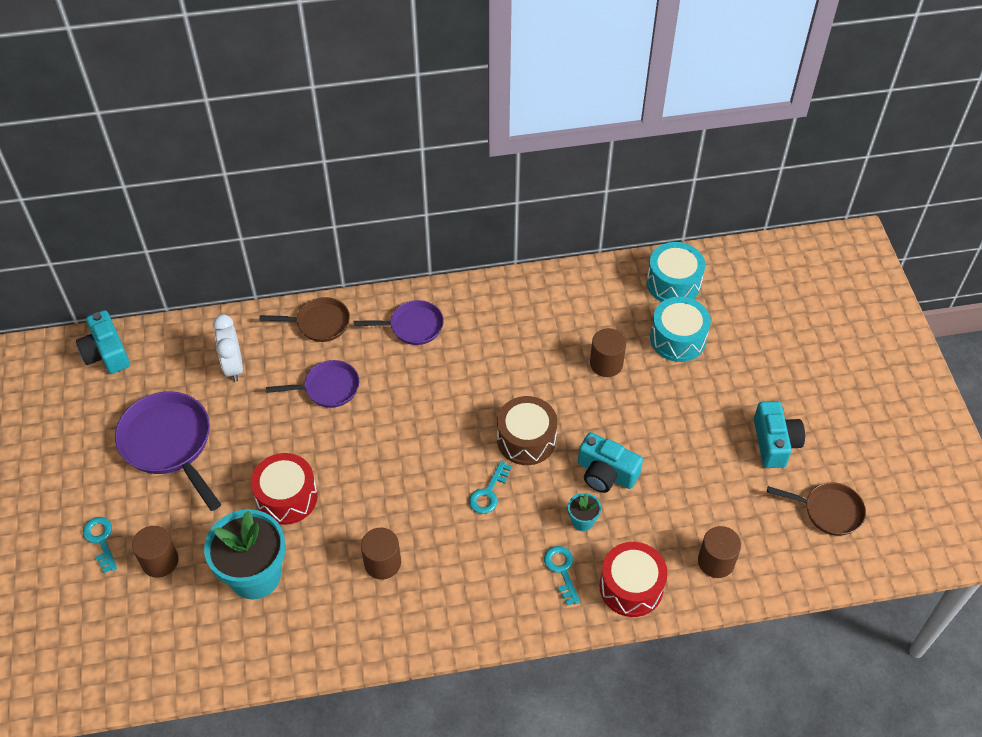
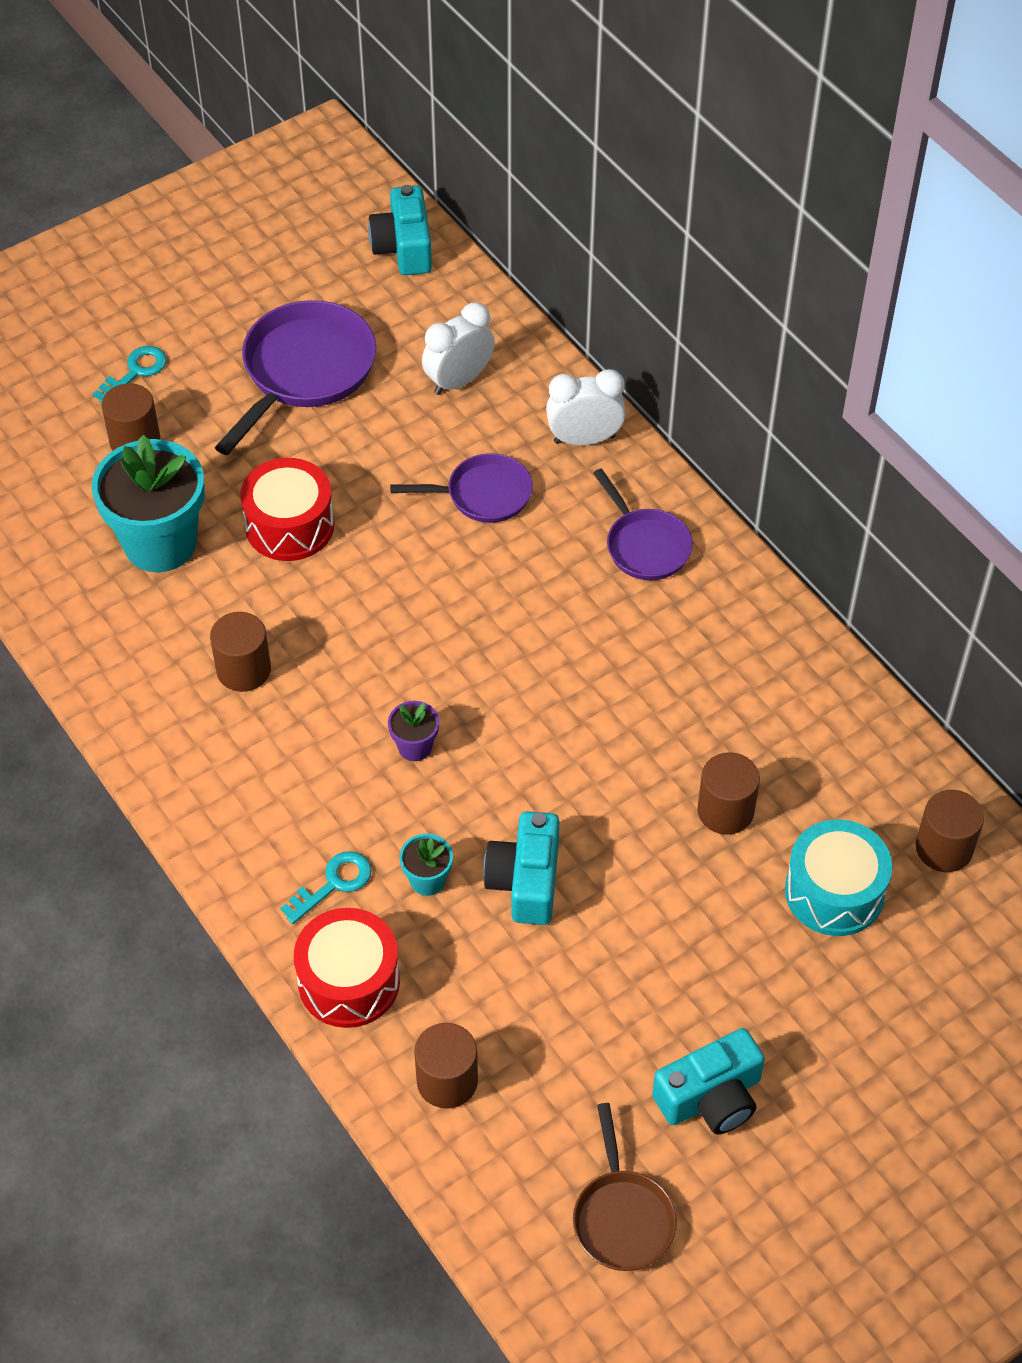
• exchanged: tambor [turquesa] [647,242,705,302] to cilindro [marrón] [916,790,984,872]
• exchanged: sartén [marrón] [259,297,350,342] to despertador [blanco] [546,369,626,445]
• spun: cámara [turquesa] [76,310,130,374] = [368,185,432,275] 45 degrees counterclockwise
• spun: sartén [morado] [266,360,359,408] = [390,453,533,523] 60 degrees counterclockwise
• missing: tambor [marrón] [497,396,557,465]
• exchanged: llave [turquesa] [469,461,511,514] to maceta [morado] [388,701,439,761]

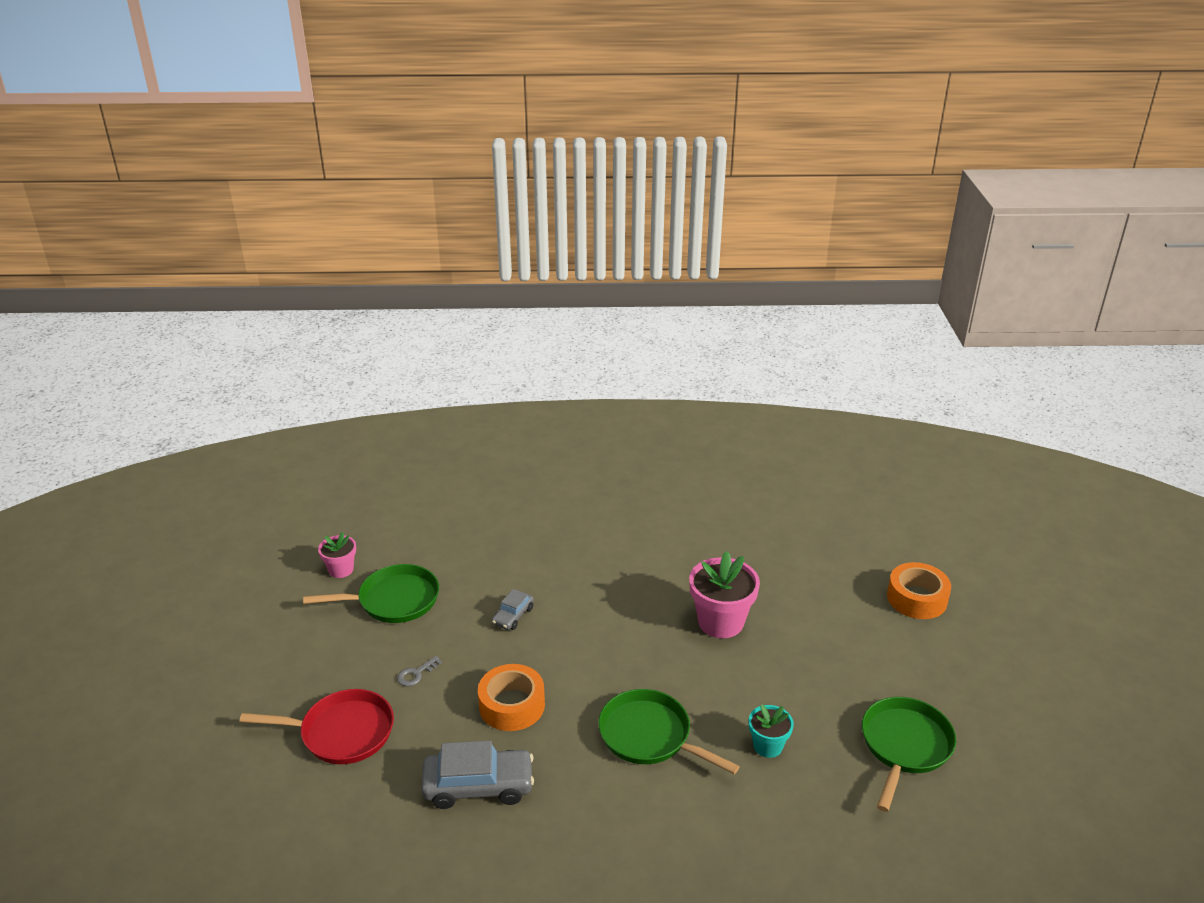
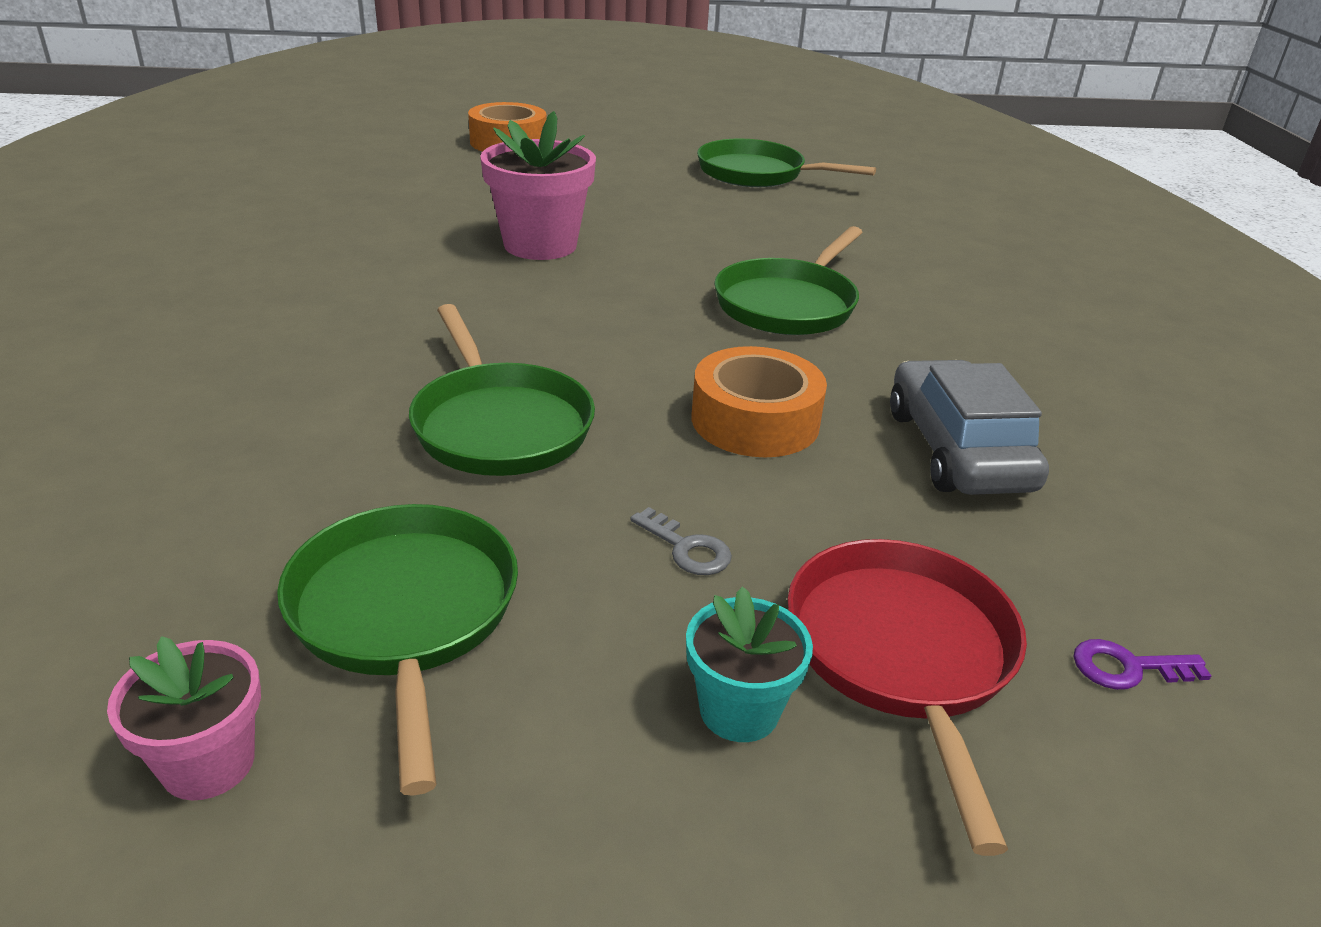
• exchanged: coche [gris] [492,589,534,630] to sartén [verde] [409,304,595,476]
• relocated: maceta [turquesa] [749,704,794,758] to [686,586,813,742]
• appeared: llave [morado] [1074,639,1211,690]

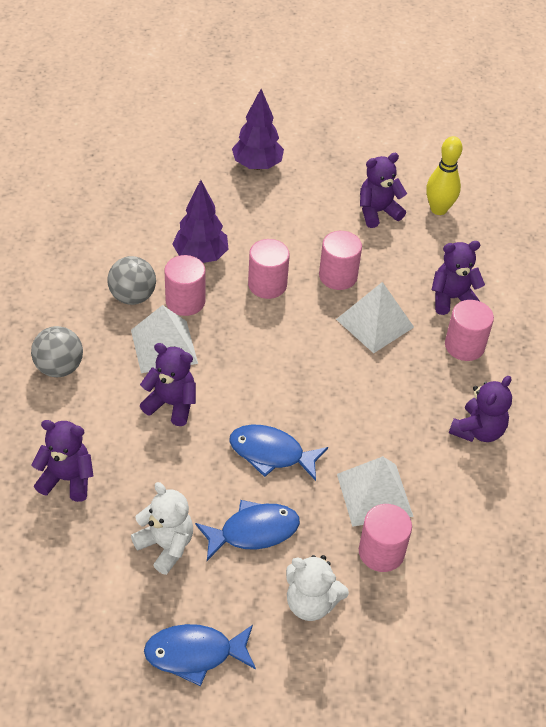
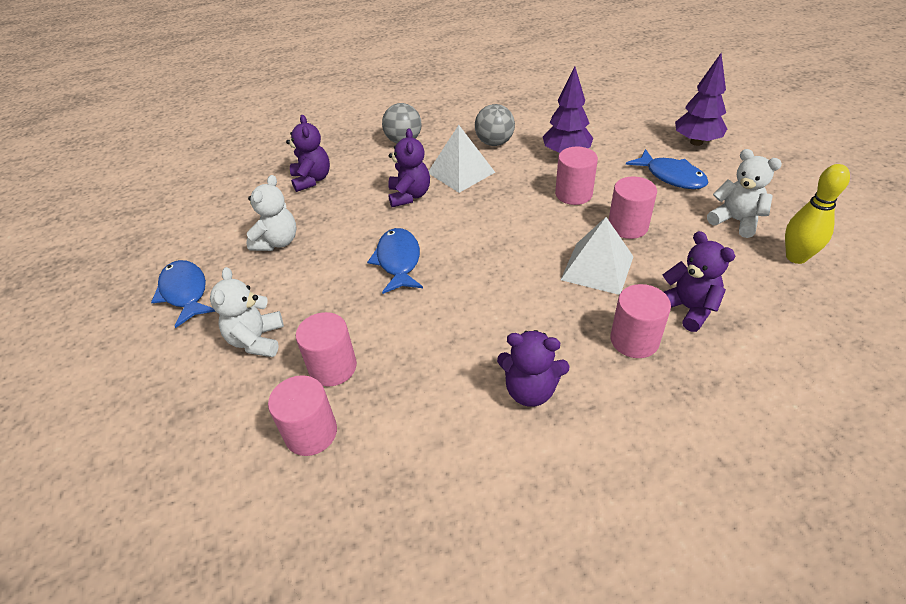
• colour: osito [morado] [360,153,407,228] to osito [blanco] [707,149,782,238]
• relocated: cilindro [rosa] [164,255,205,316] to [268,375,337,456]
• missing: pirámide [blanco] [337,456,414,527]
• relocated: pez [azul] [195,500,300,561] to [626,149,708,189]

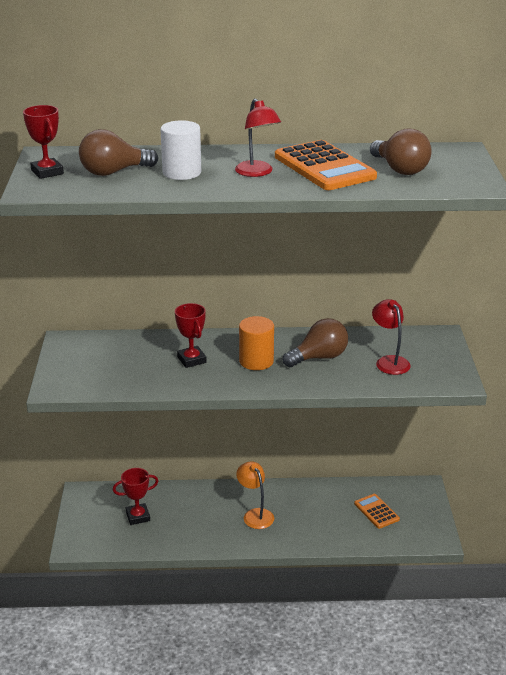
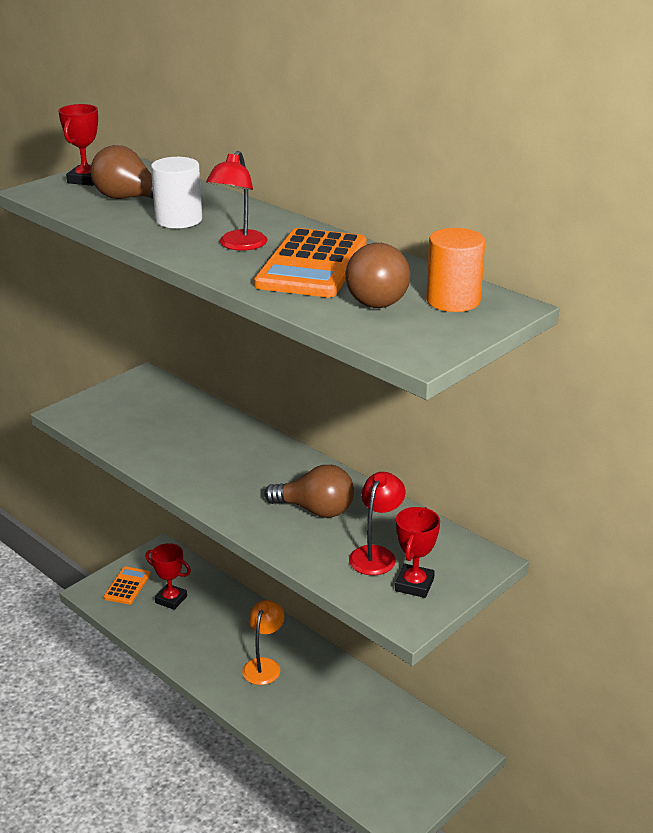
• relocated: trofeo [rojo] [175,303,207,368] to [395,507,440,598]
• relocated: cilindro [naranja] [239,316,274,370] to [426,228,485,312]
• relocated: calculadora [naranja] [354,494,400,529] to [104,566,150,605]

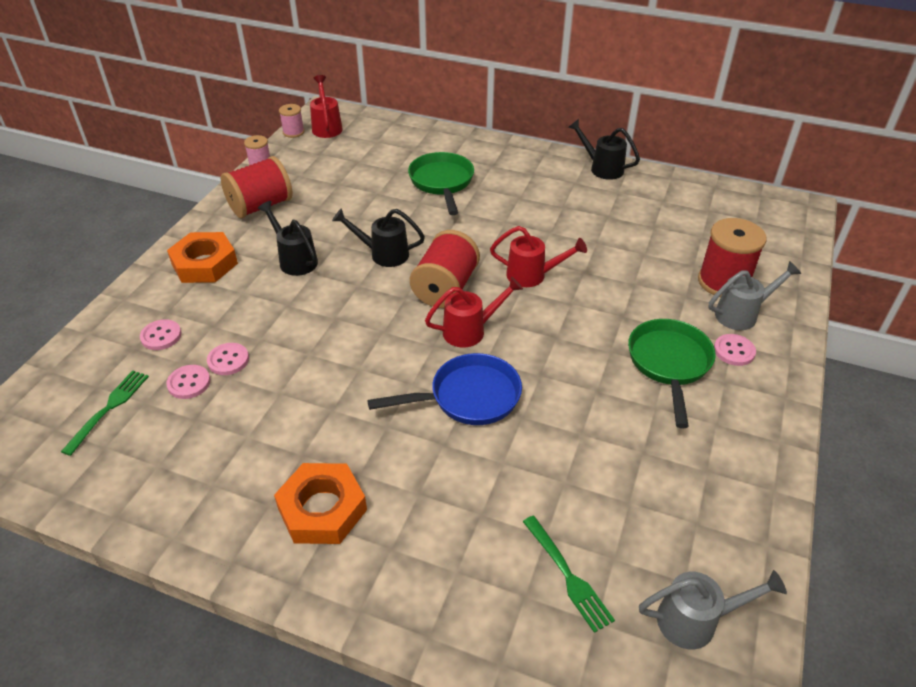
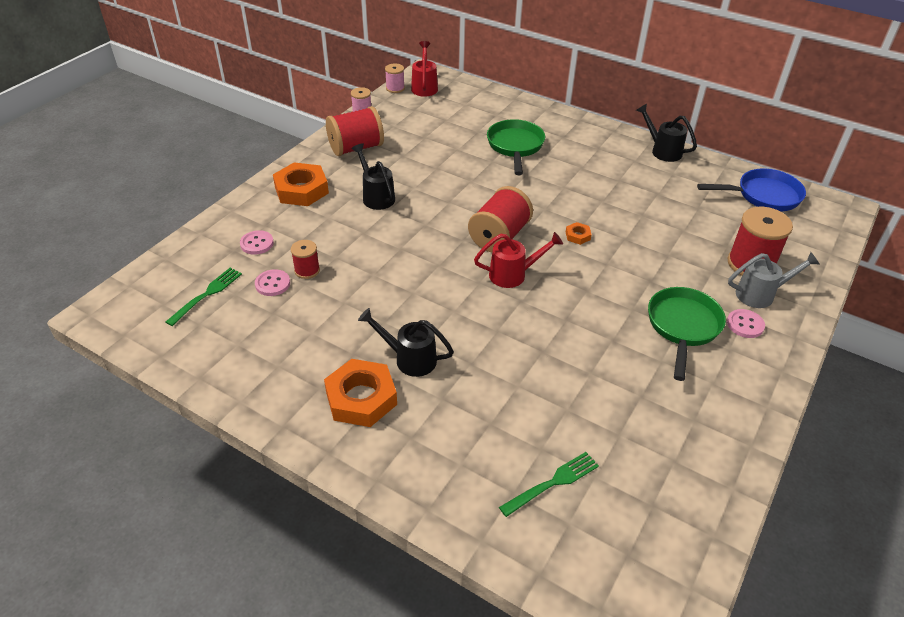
• relocated: regadera [negro] [332,208,425,267] to [358,308,454,377]
• exchanged: regadera [rojo] [490,226,587,287] to tuerca [naranja] [566,222,592,245]
• exchanged: botón [rosa] [207,343,249,375] to carrete [rojo] [291,240,320,279]
• relocated: sartén [azul] [367,353,522,425] to [697,169,806,211]
• spun: tenedor [verde] [523,516,615,633] = [499,452,599,517] 105 degrees counterclockwise
• missing: regadera [gris] [639,570,787,649]

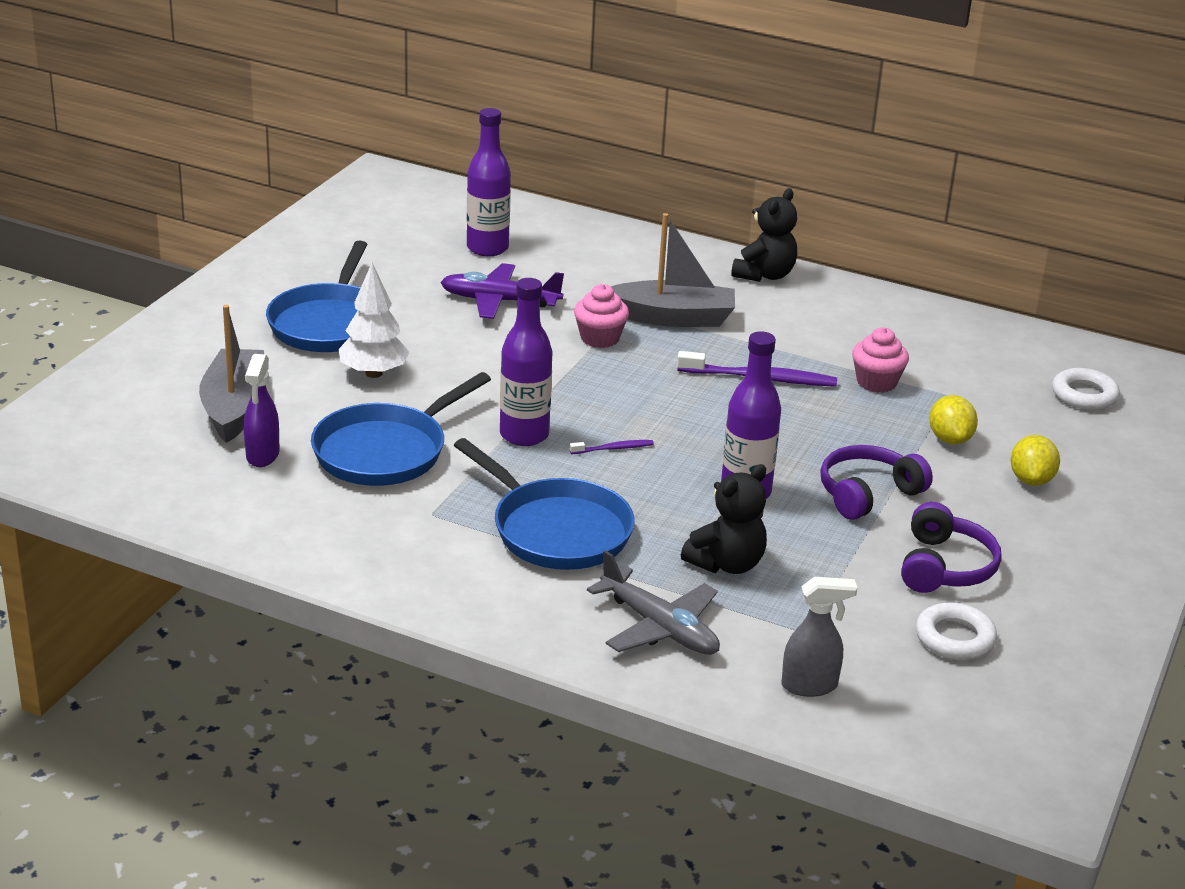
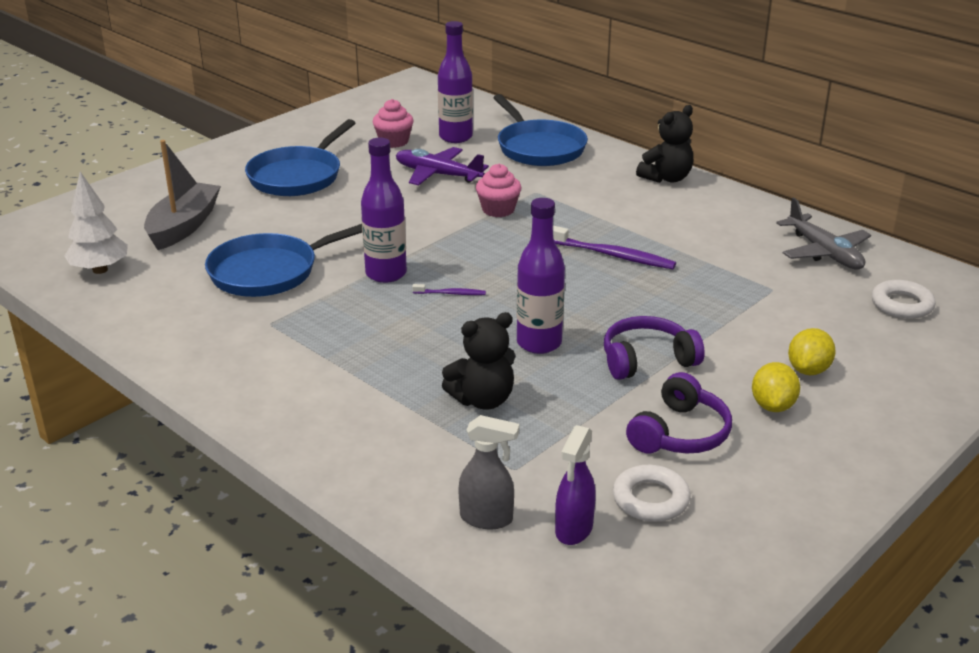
• missing: barco [gris] [611,213,735,327]
• relocated: árbol [blanco] [339,263,410,378] to [64,172,128,274]
• relocated: magdalena [rosa] [852,327,909,393] to [373,99,414,148]
• relocated: pulverizador [morado] [244,354,280,467] to [555,425,596,545]
• relocated: limón [amarillo] [929,395,978,445] to [752,362,800,412]
• relocated: sartén [azul] [454,438,635,570] to [493,94,588,166]
• relocated: avión [gris] [587,550,720,655] to [776,197,871,270]

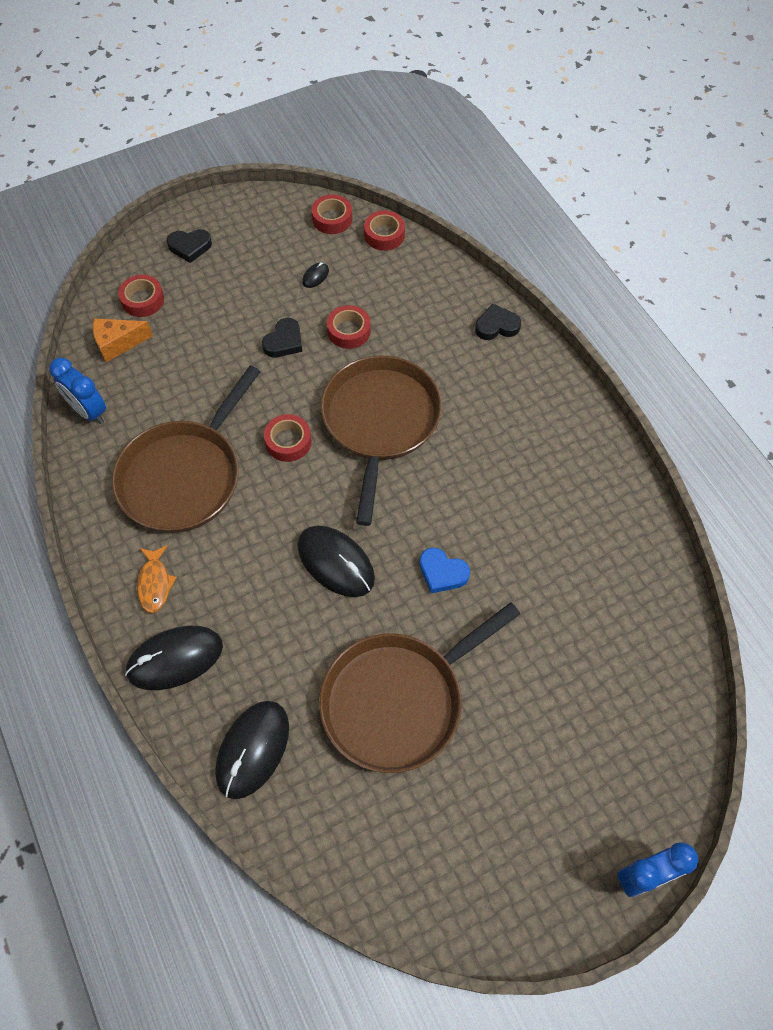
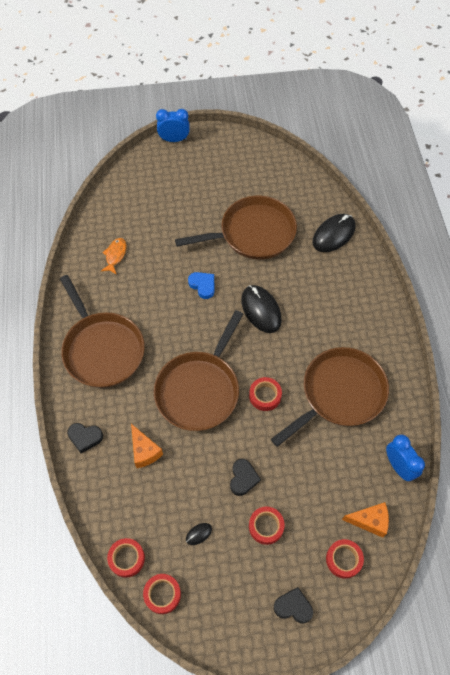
• relocated: cinta adhesiva [rojo] [327,305,371,349] to [249,507,285,545]
• spun: corazón [negro] [262,318,302,357] = [230,459,261,496] 135 degrees clockwise
• relocated: pez [naranja] [137,545,177,613] to [101,238,126,275]
• missing: ratón [negro] [125,626,223,690]
• appeared: sartén [marrón] [60,275,145,388]
• appeared: queso [naranja] [131,424,163,468]

